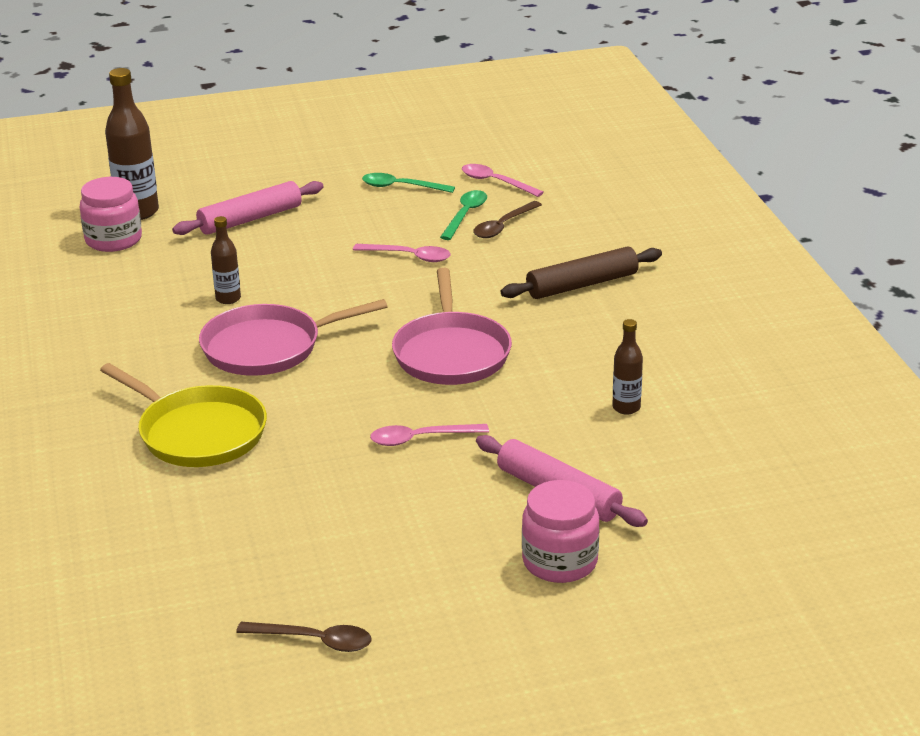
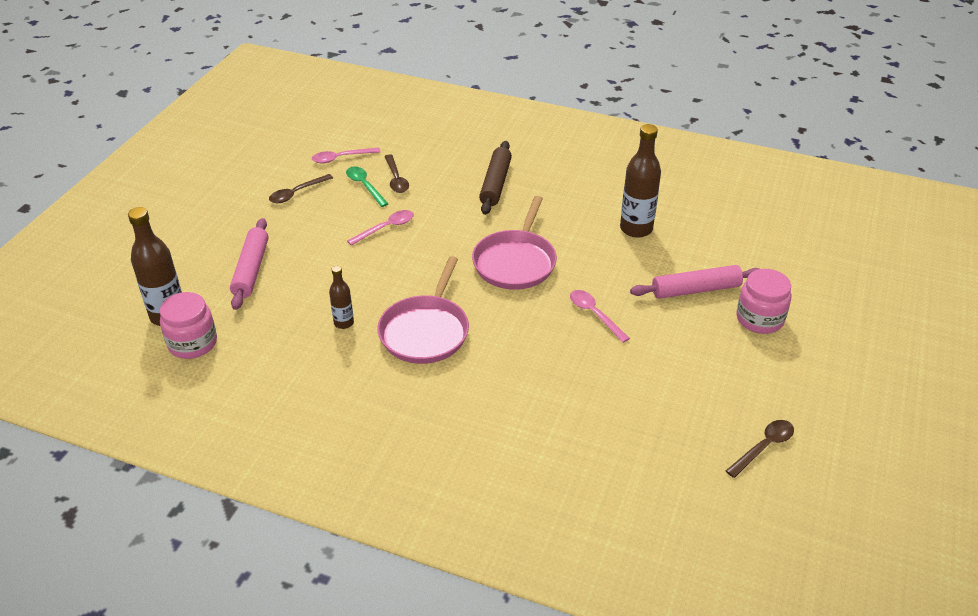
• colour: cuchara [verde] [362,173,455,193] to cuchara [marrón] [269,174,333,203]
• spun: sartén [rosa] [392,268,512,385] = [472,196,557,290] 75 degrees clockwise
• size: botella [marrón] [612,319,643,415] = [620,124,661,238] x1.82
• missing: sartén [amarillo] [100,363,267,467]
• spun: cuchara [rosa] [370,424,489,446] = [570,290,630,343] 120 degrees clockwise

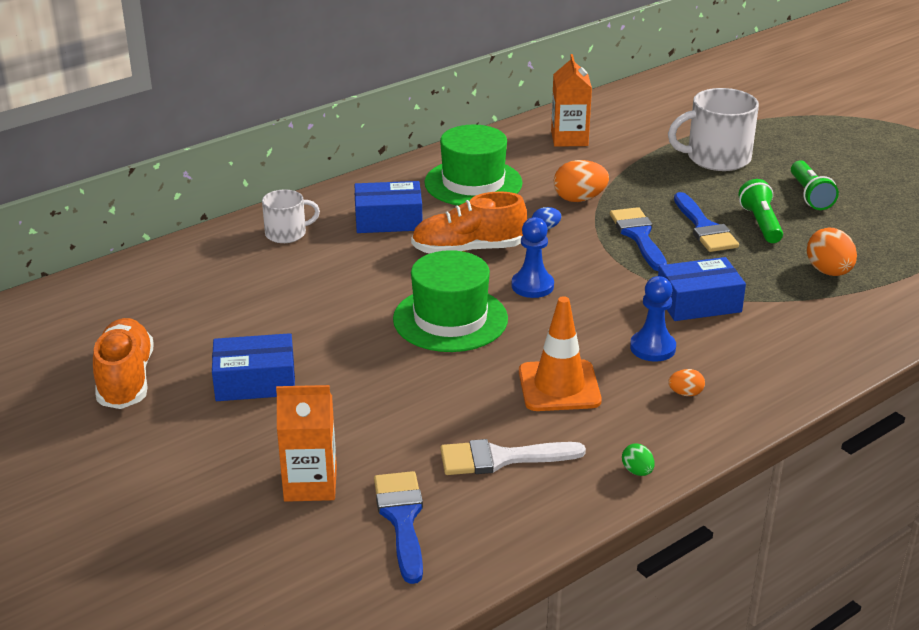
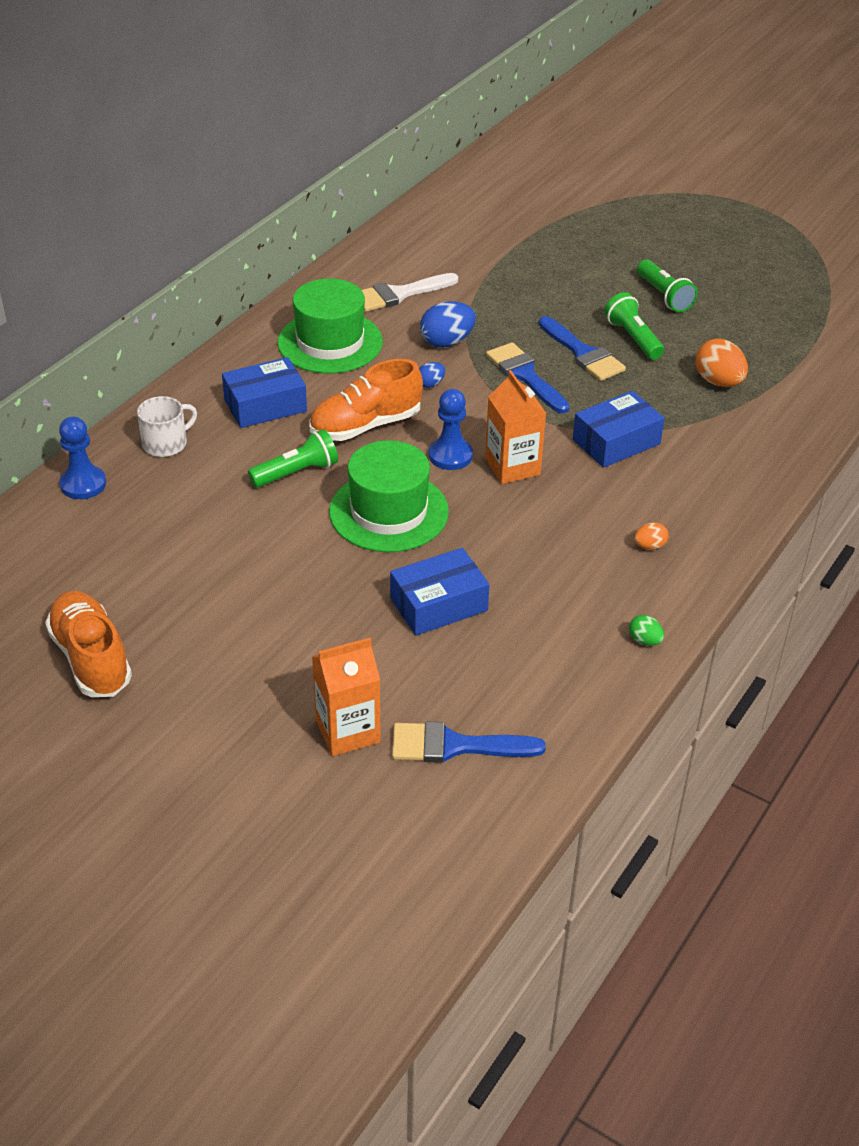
• relocated: cartón de leche [naranja] [551,54,592,147] to [485,370,546,484]
• missing: taza [blanco] [668,88,759,171]
• colour: huevo [naranja] [554,160,609,202] to huevo [azul] [420,301,476,348]
• relocated: peón [azul] [630,276,676,362] to [59,416,106,499]
• missing: cono de tráfico [naranja] [519,296,602,411]
• relocated: caja [azul] [212,333,295,401] to [390,548,490,636]
• relocated: pincel [blanco] [440,439,586,475] to [362,273,458,312]
• spun: pincel [azul] [374,471,423,584] = [392,722,546,763] 60 degrees counterclockwise
• appeared: lámpara de mano [verde] [248,429,338,488]

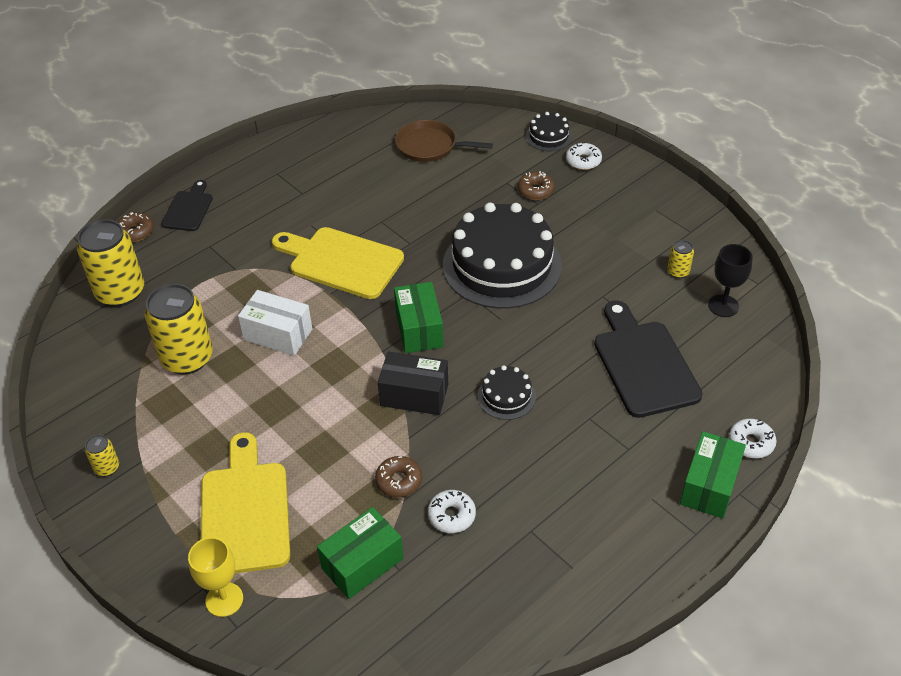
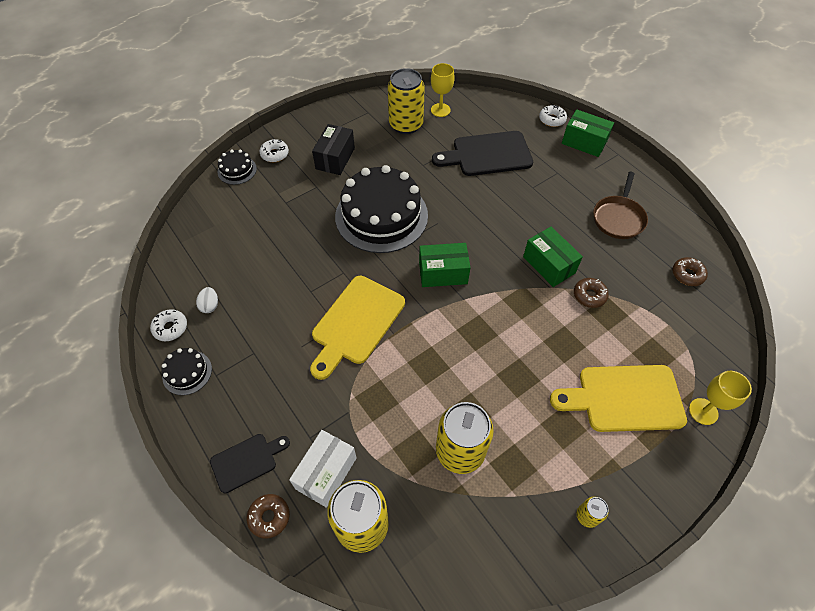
• relocated: sartén [marrón] [395,120,493,162] to [593,172,648,239]
• relocated: rosquilla [marrón] [518,171,555,200] to [672,257,708,286]
• spun: tabla de cortar [negro] [161,180,213,231] = [210,434,290,494] 135 degrees clockwise
• size: lata [amarillo] [667,240,694,278] = [388,68,425,134] x2.24
• colour: copa [negro] [708,244,753,317] to copa [amarillo] [431,63,455,117]
• relocated: caja [blanco] [238,290,312,356] to [289,430,357,508]
• relocated: caja [negro] [378,352,448,415] to [312,124,355,175]
• relocated: tarta [negro] [477,365,536,420] to [161,348,212,395]
• relocated: rosquilla [blanco] [428,490,476,533] to [150,309,187,341]
• relocated: caja [verde] [317,507,403,599] to [523,227,583,287]
• appeared: huevo [blanco] [196,287,218,313]

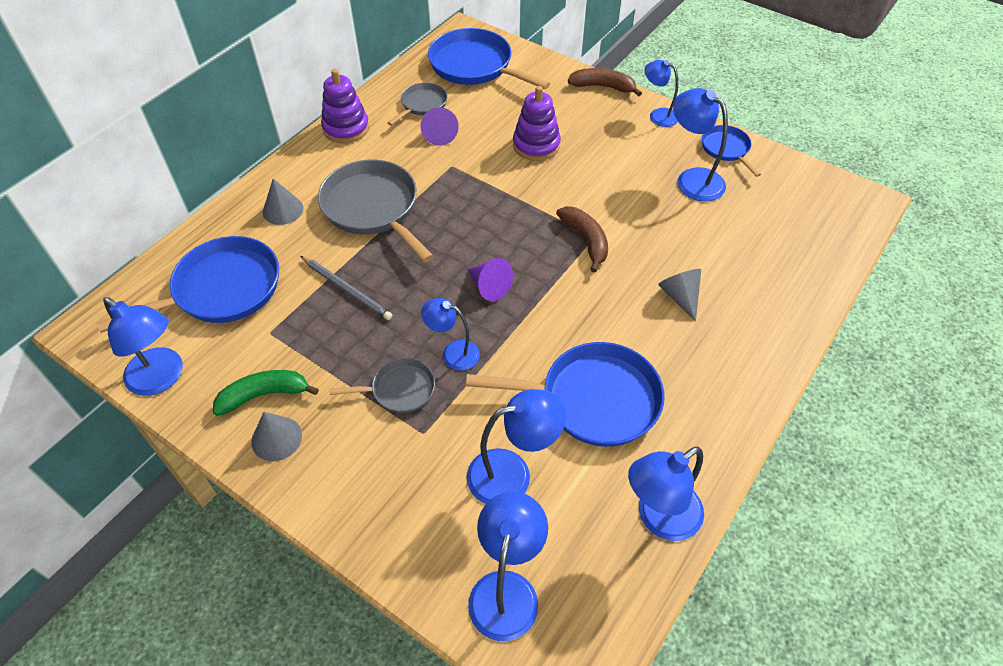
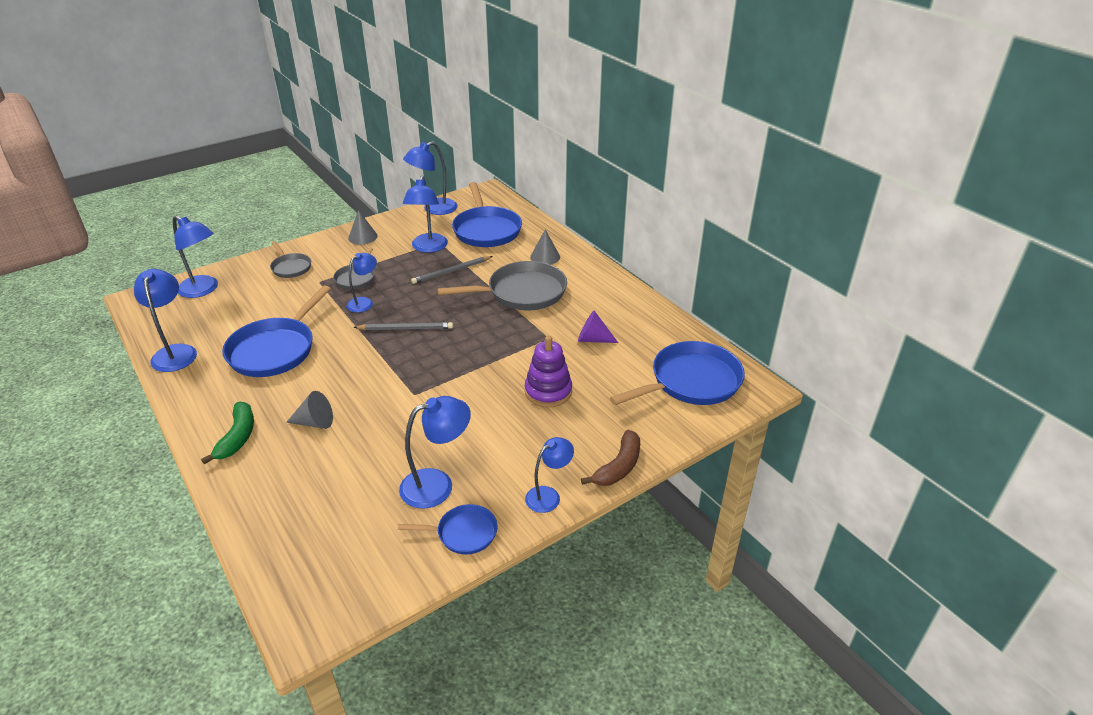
• missing: juguete apilable [morado] [321,69,369,143]
• relocated: sartén [gris] [388,82,448,125] to [270,241,311,278]
• missing: plátano [marrón] [556,206,608,272]
• exchanged: cono [morado] [467,258,513,301] to lápiz [gris] [353,322,453,330]
• relocated: plátano [verde] [213,370,319,416] to [201,402,254,464]
• relocated: lámpara [azul] [467,389,566,504] to [403,175,448,253]

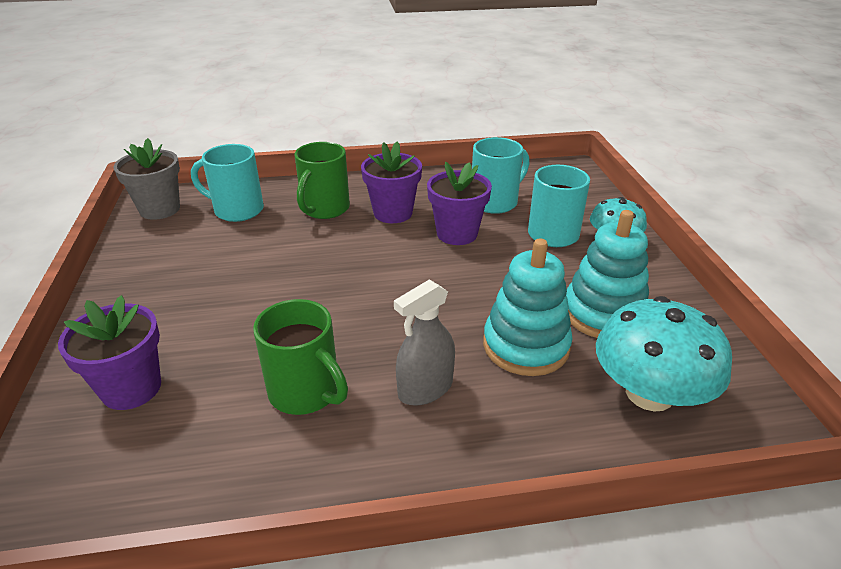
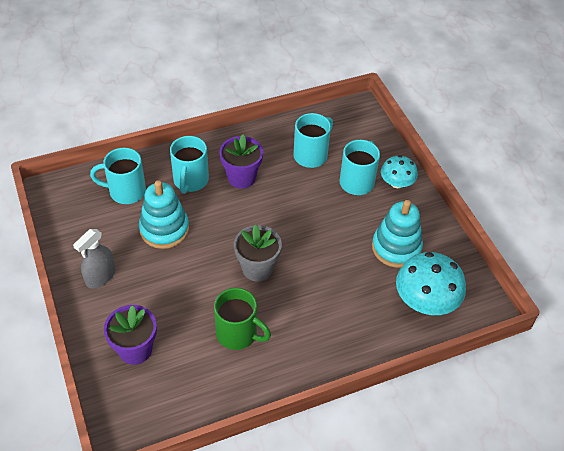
• relocated: maceta [gris] [113,138,180,220] to [234,225,282,281]
• colour: taza [verde] [294,142,350,219] to taza [turquesa] [170,136,209,194]
• missing: maceta [morado] [427,162,492,245]
• relocated: juguete apilable [turquesa] [483,239,573,376] to [139,180,189,249]
• relocated: pulverizador [gris] [394,279,455,406] to [73,229,115,288]

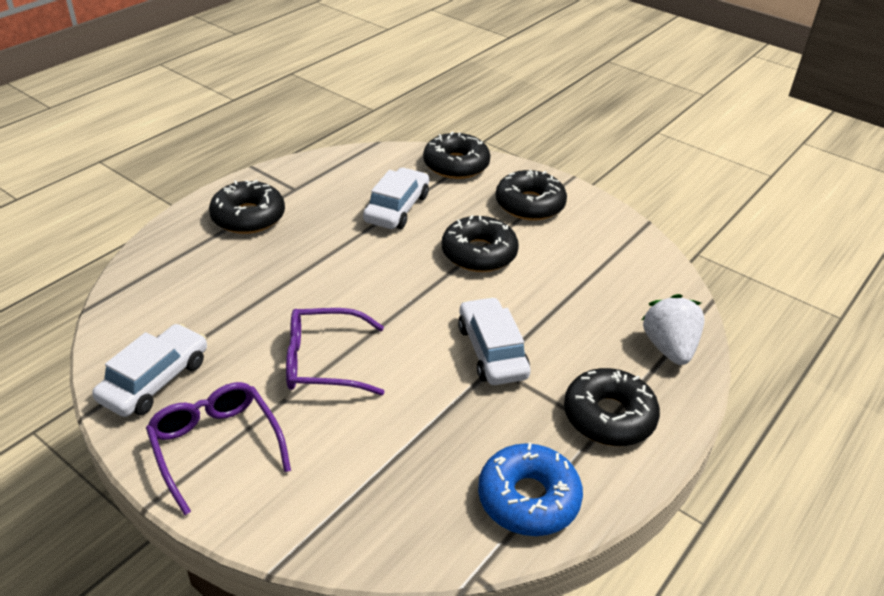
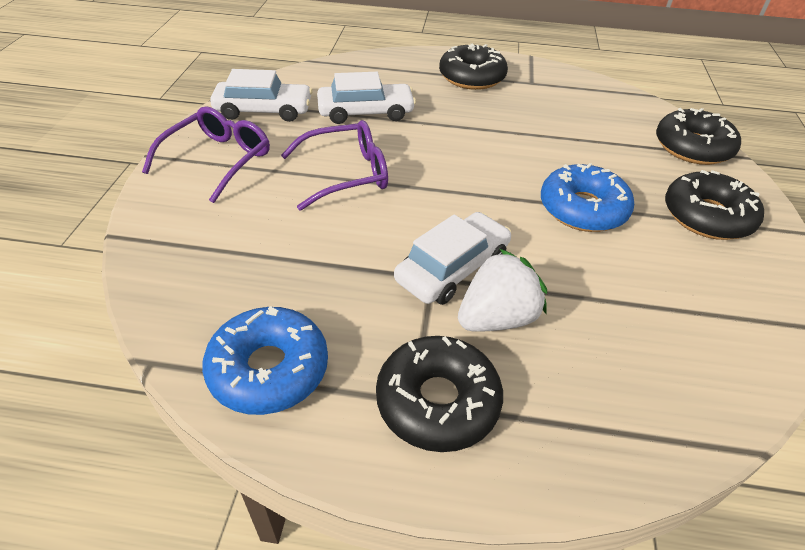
• relocated: coche [blanco] [363,168,429,229] to [317,72,416,124]
• colour: rosquilla [negro] [442,215,519,272] to rosquilla [azul] [541,163,634,232]
• relocated: fresa [blanco] [642,294,705,365] to [458,249,547,332]
• spun: gafas [morado] [286,308,384,395] = [281,120,388,211] 105 degrees clockwise

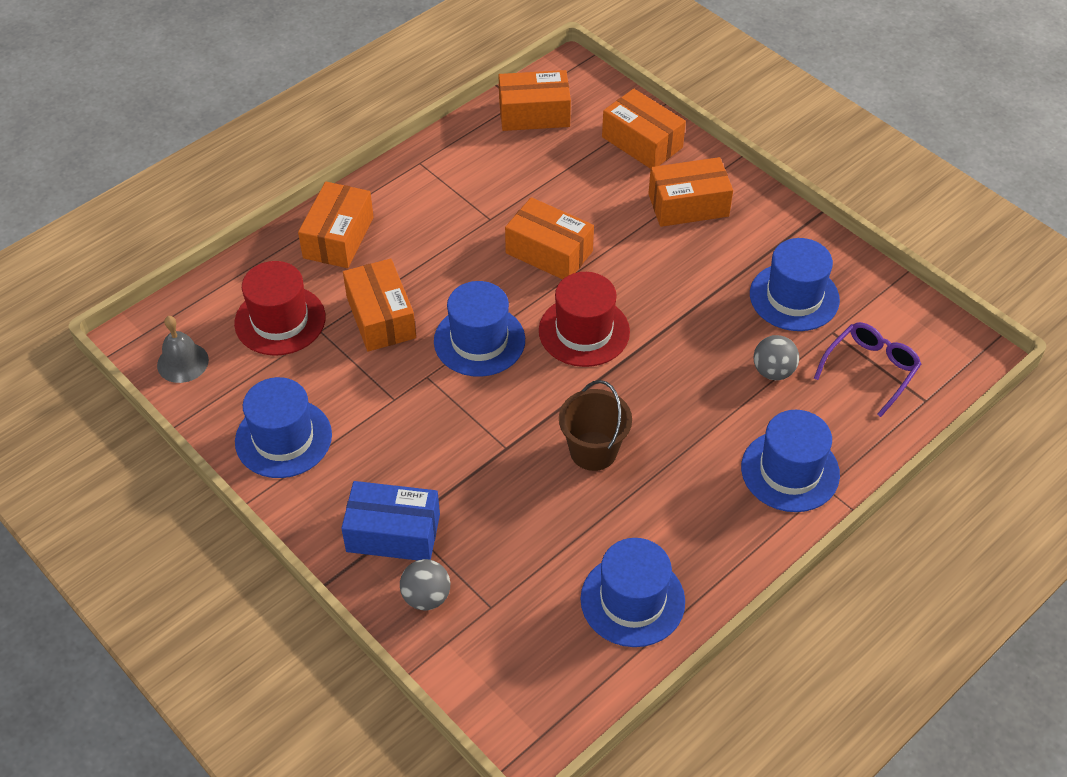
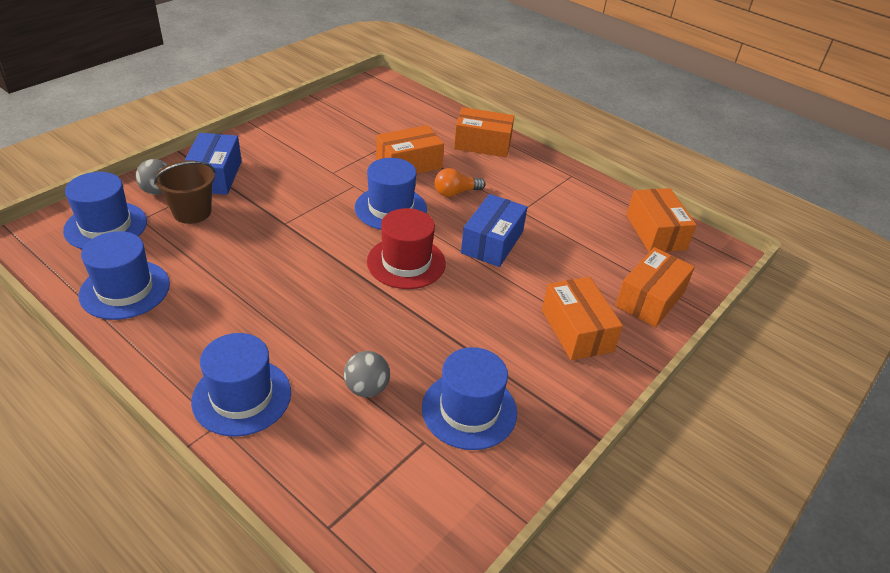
• colour: caja [naranja] [505,197,594,279] to caja [azul] [461,194,527,267]
• missing: sombrero [rojo] [234,261,326,356]
• missing: campana [gris] [157,316,209,383]
• missing: gafas [morado] [814,322,921,417]
• relocated: sombrero [azul] [235,377,332,478] to [63,172,147,249]
• relocated: balde [marrón] [559,380,632,471] to [154,160,216,224]
• appeared: bombilla [naranja] [435,168,485,197]

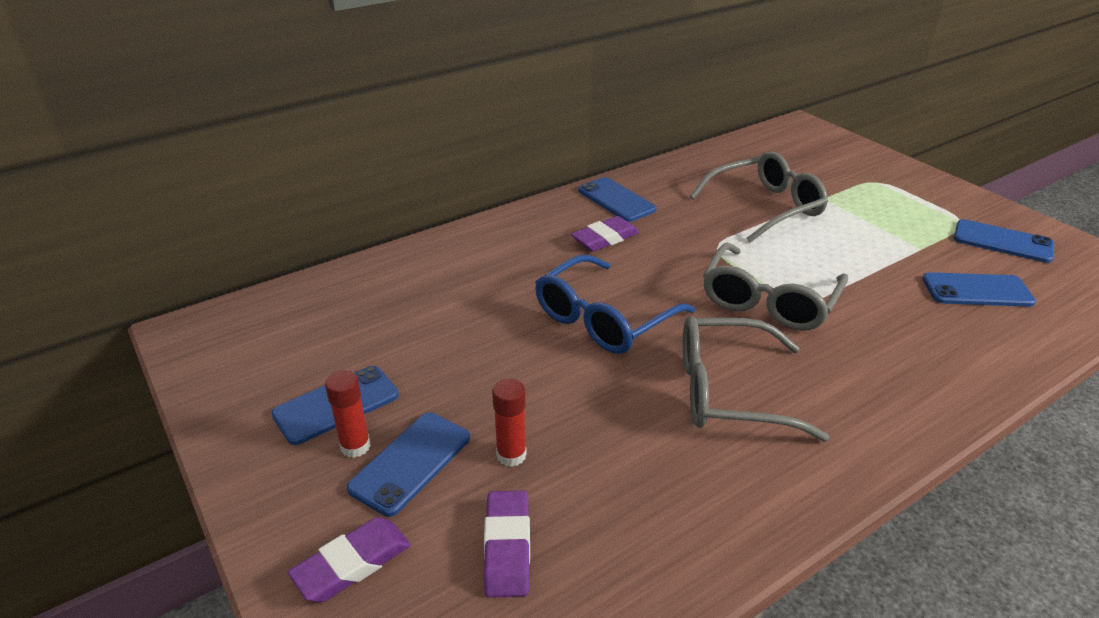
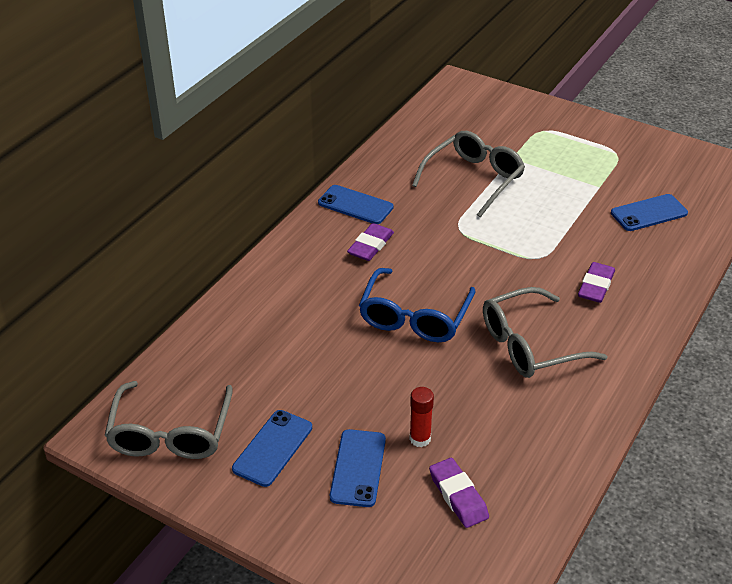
• missing: móvil [azul] [954,219,1054,263]
• relocated: gafas [gris] [703,243,848,331] to [104,381,233,459]
• missing: barra de pegamento [rojo] [325,370,371,458]
• relocated: goma de borrar [morado] [288,517,411,602] to [578,262,615,303]

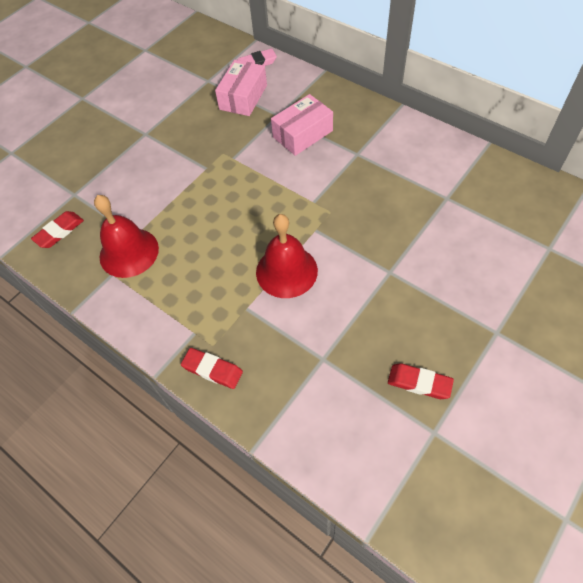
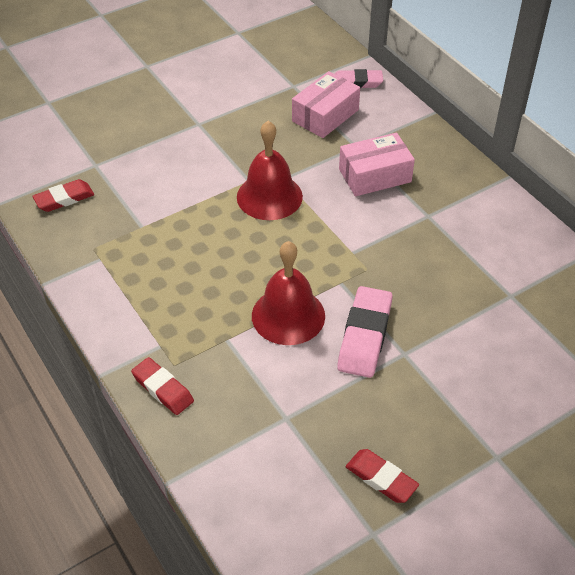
• relocated: campana [rojo] [94,195,159,278] to [237,121,303,220]
• appeared: goma de borrar [rosa] [337,286,393,378]

